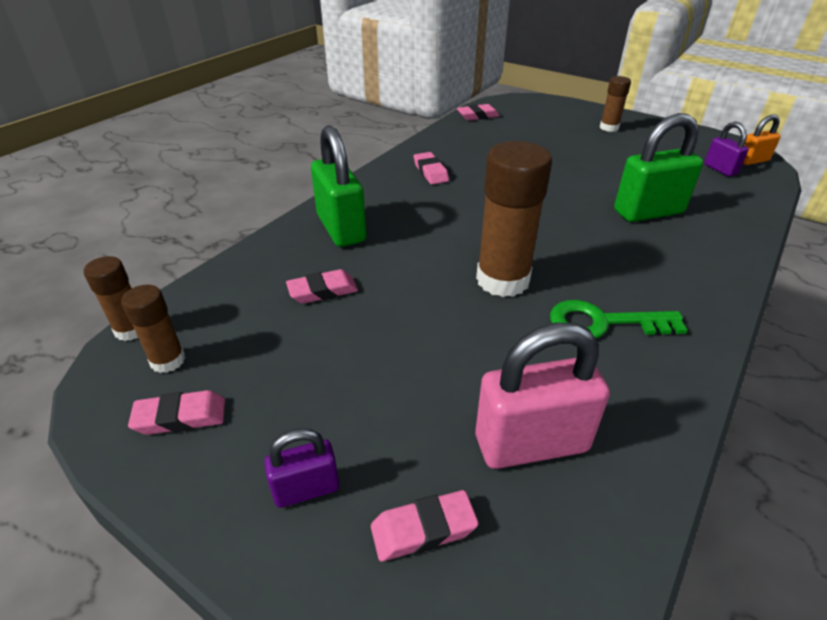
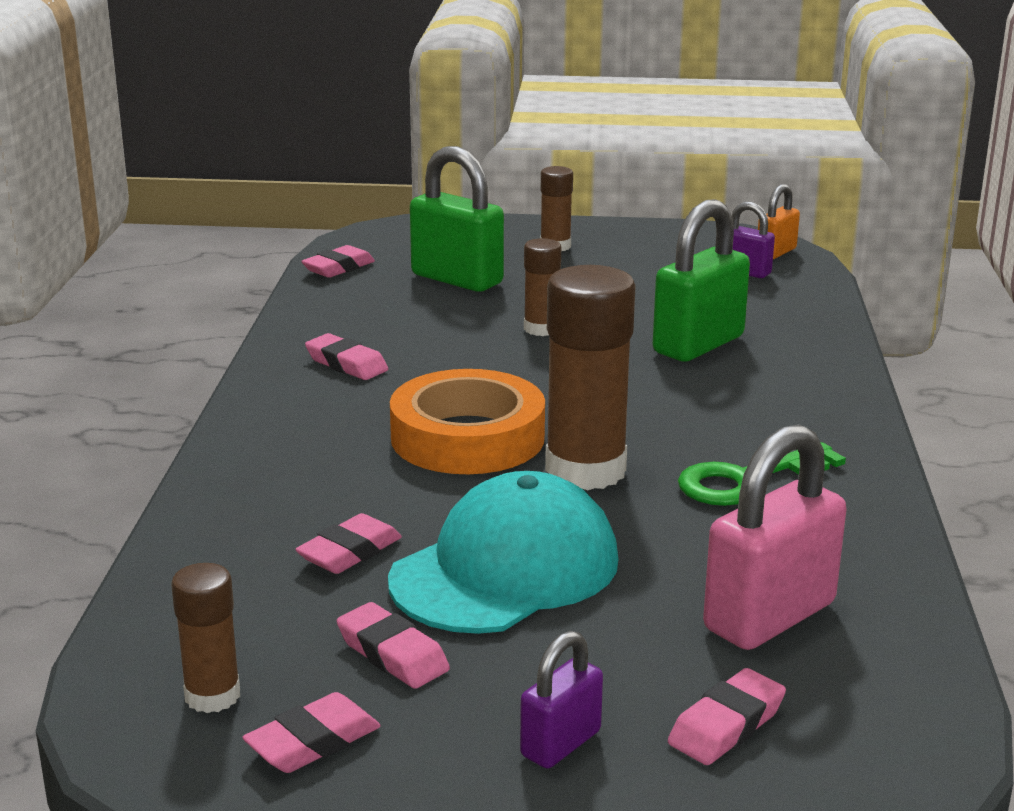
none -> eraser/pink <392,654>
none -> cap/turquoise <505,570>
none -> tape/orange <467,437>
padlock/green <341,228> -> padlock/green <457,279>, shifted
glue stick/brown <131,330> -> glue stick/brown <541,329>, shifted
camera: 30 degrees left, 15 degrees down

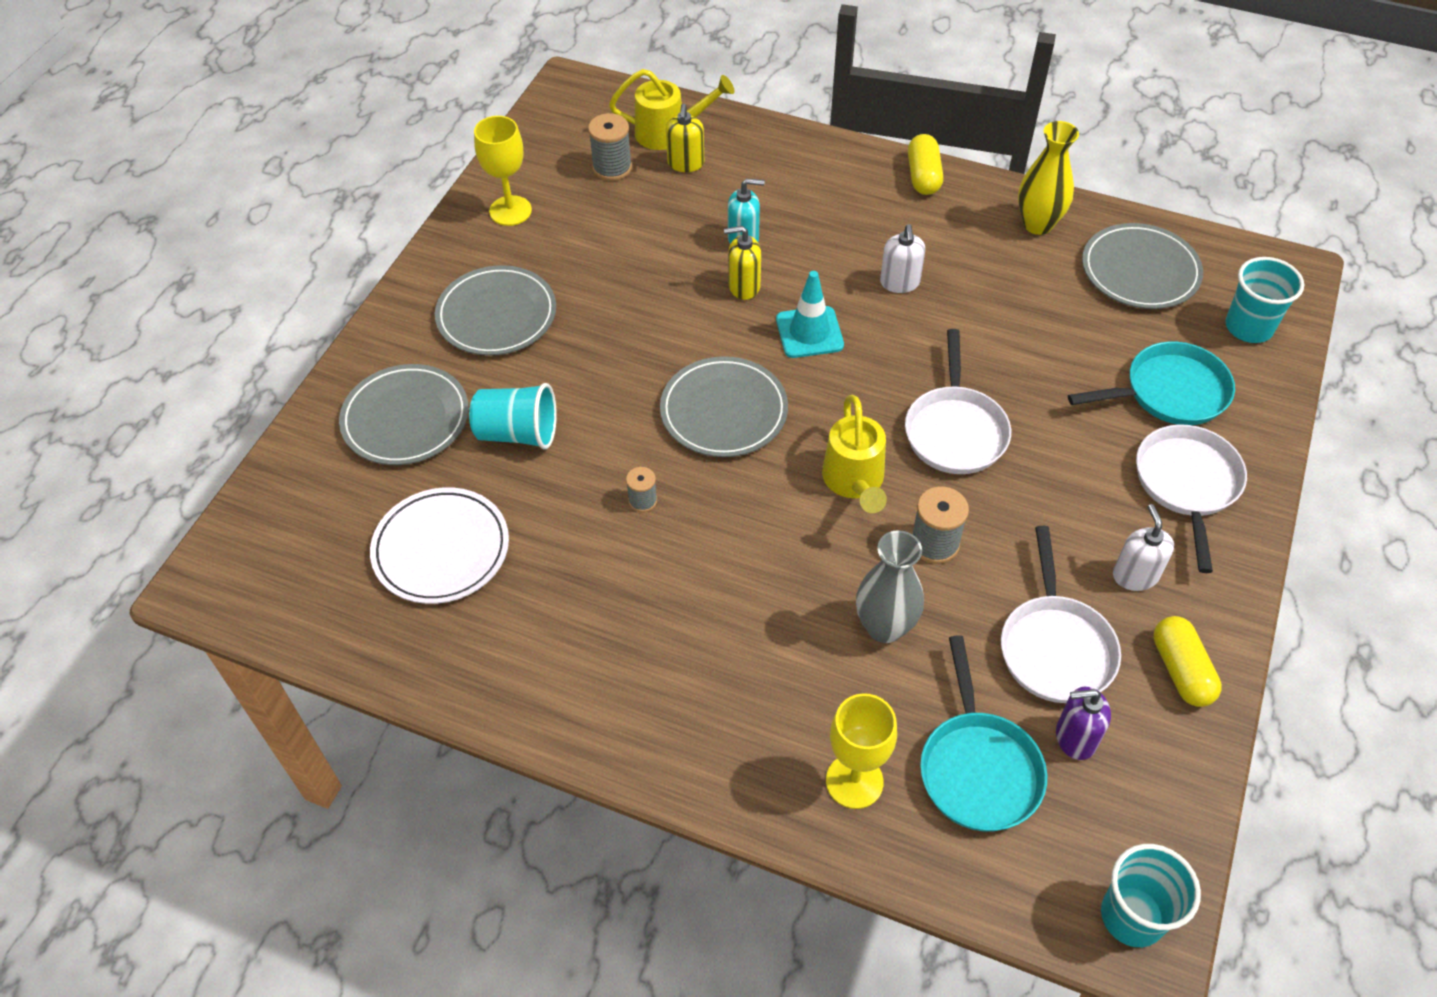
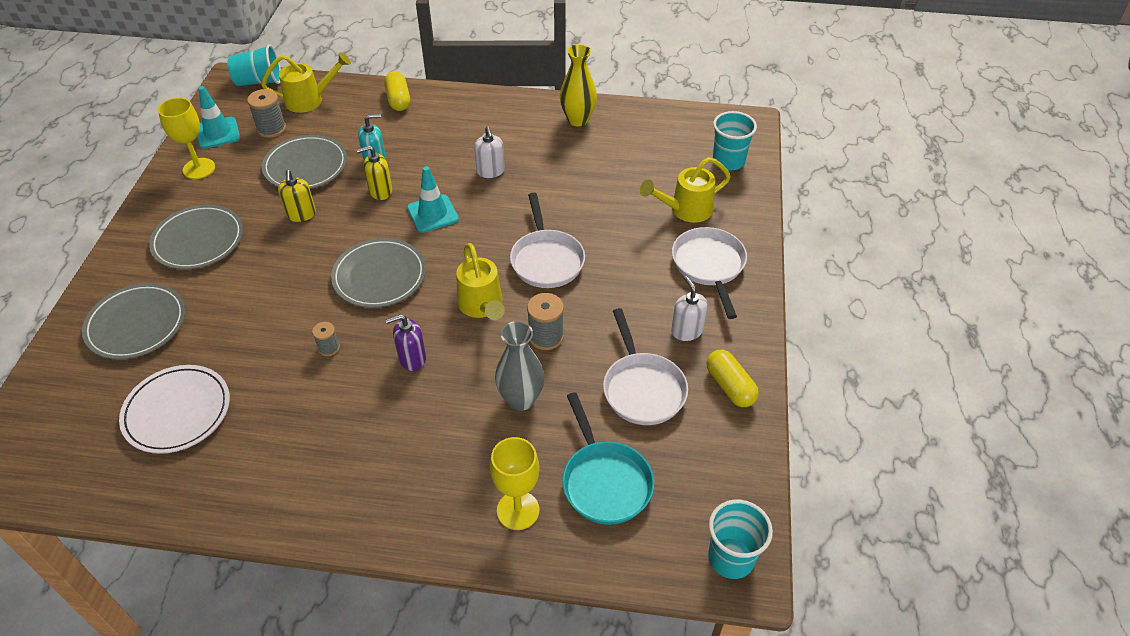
none -> traffic cone/turquoise <218,133>
cup/turquoise <518,433> -> cup/turquoise <259,81>, shifted
plate/grey <1140,271> -> plate/grey <306,166>, shifted
soap dispenser/yellow <685,163> -> soap dispenser/yellow <301,214>, shifted
capsule/yellow <923,176> -> capsule/yellow <398,100>, shifted
soap dispenser/purple <1075,738> -> soap dispenser/purple <412,359>, shifted
pan/turquoise <1169,392> -> watering can/yellow <685,210>
camera: 15 degrees left, 5 degrees down

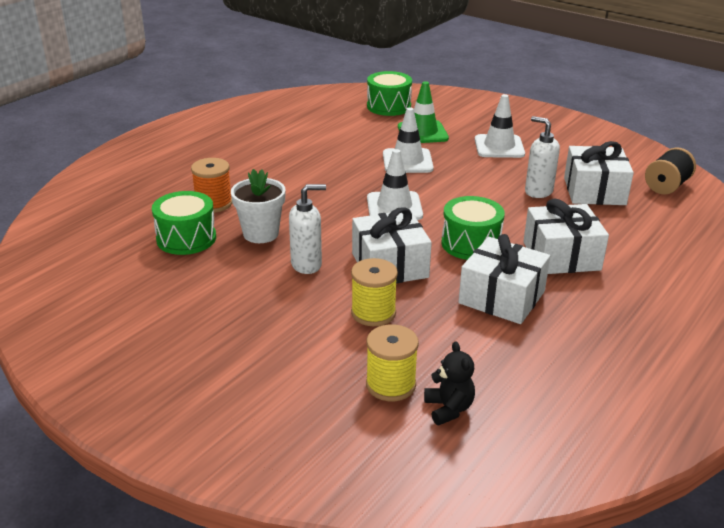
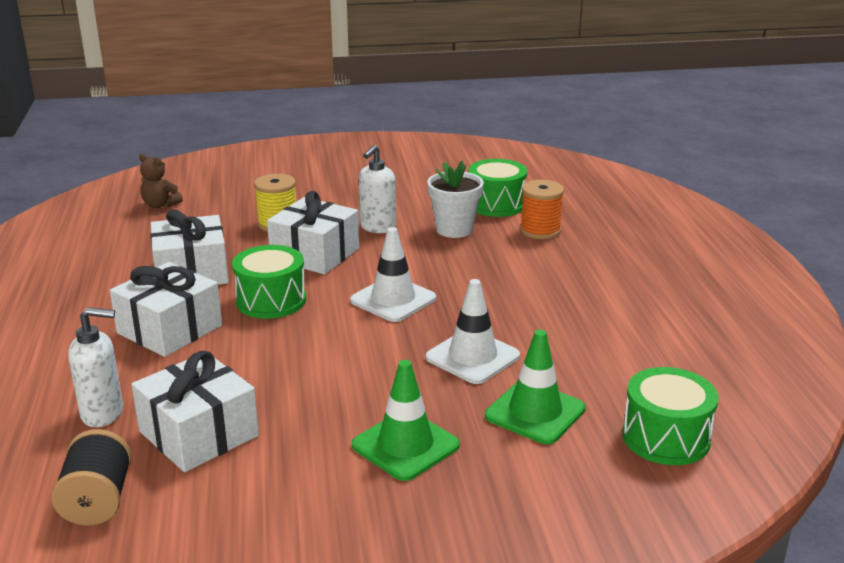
soap dispenser/white <538,191> -> soap dispenser/white <103,414>, shifted
teddy bear/black <448,409> -> teddy bear/brown <160,205>
traffic cone/white <499,147> -> traffic cone/green <405,445>
spool/yellow <390,385> -> none
camera: 135 degrees right, 5 degrees down

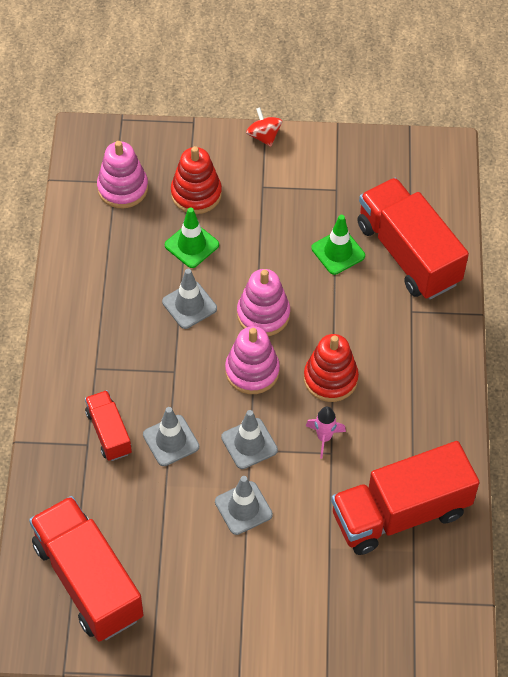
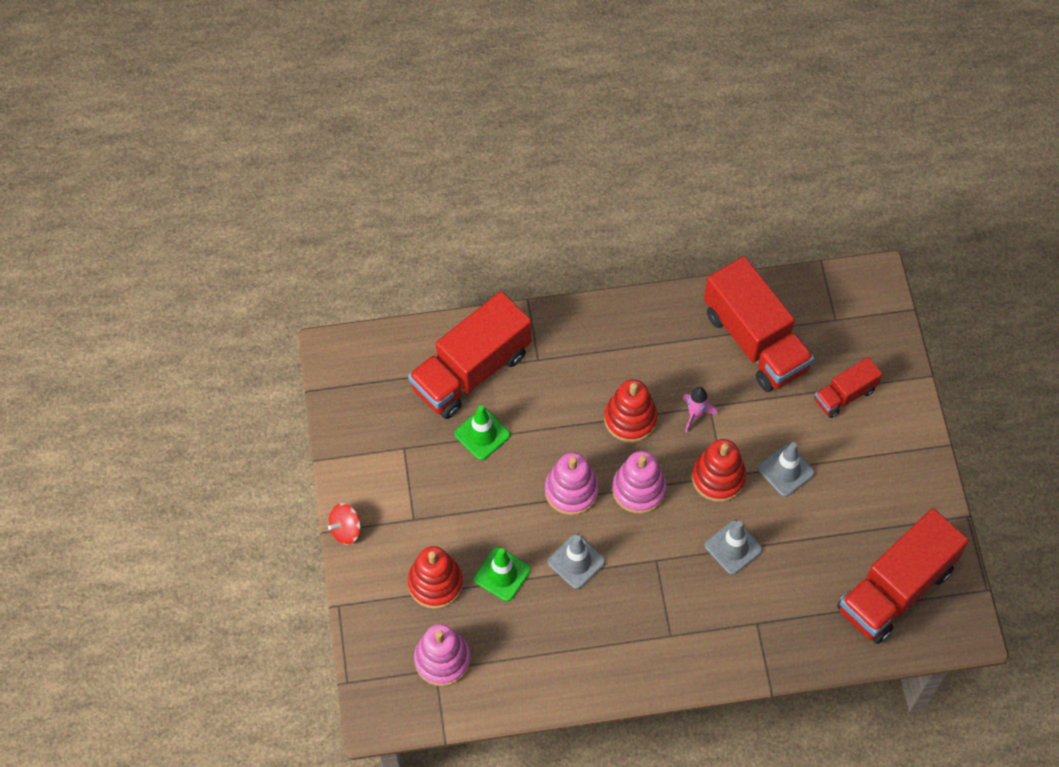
traffic cone/grey <249,444> -> stacking toy/red <718,477>
truck/red <109,432> -> truck/red <845,395>, shifted
camera: 100 degrees left, 5 degrees up

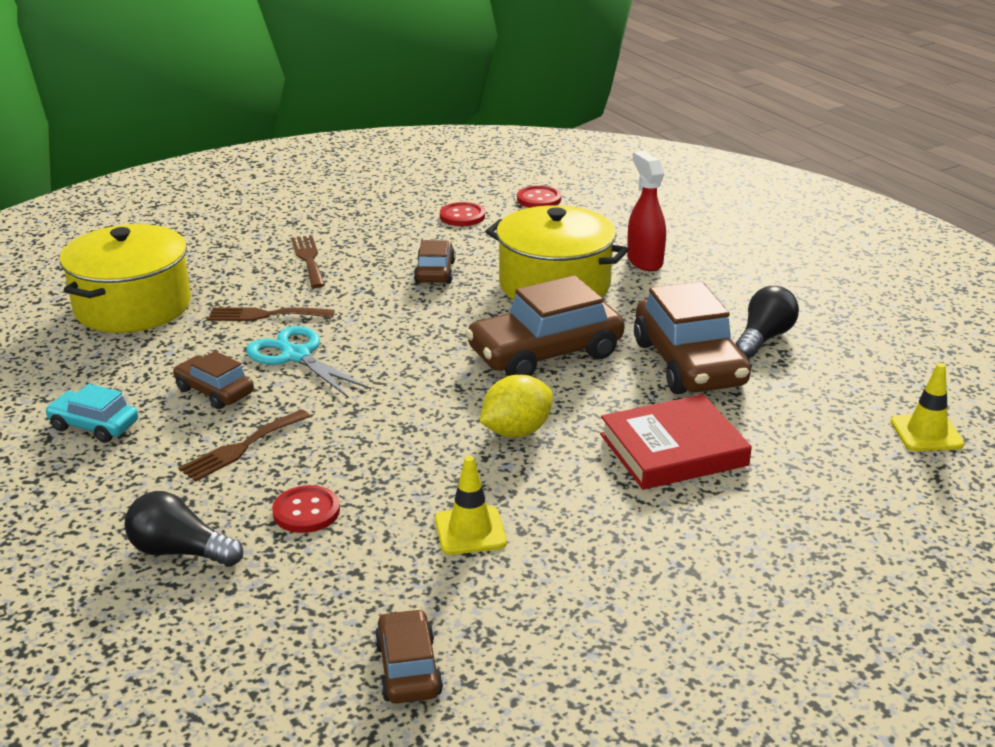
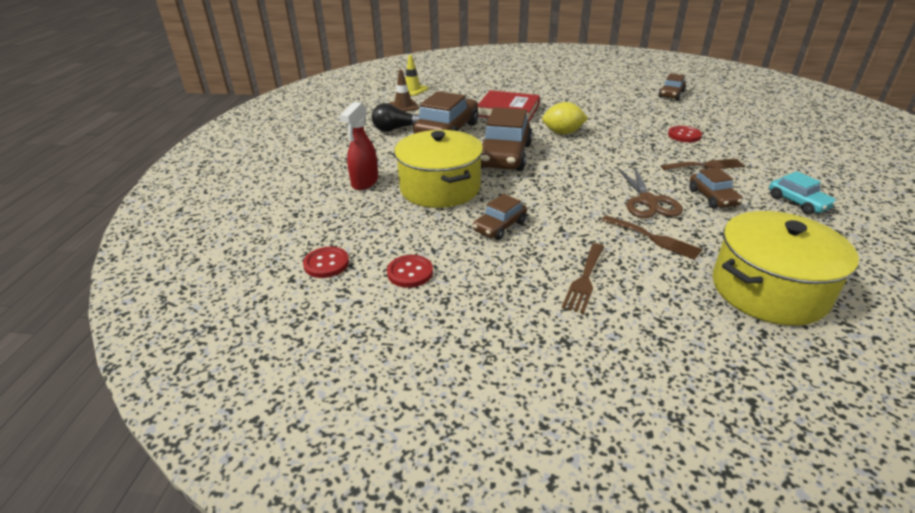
none -> traffic cone/brown <403,106>
car/brown <545,353> -> car/brown <504,156>, 90 degrees clockwise
scissors/turquoise <296,356> -> scissors/brown <648,201>
light bulb/black <180,552> -> none
traffic cone/yellow <470,531> -> none
camera: 140 degrees left, 5 degrees up

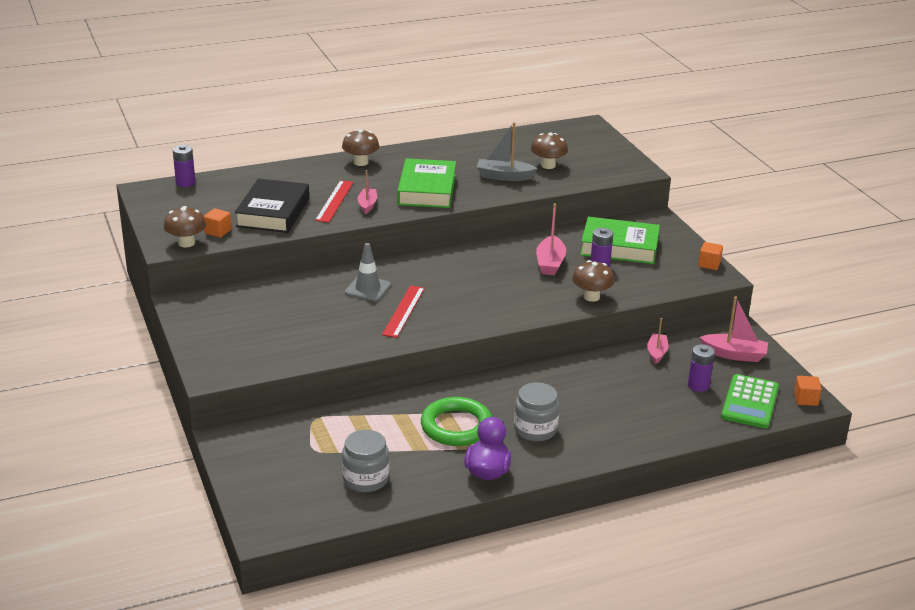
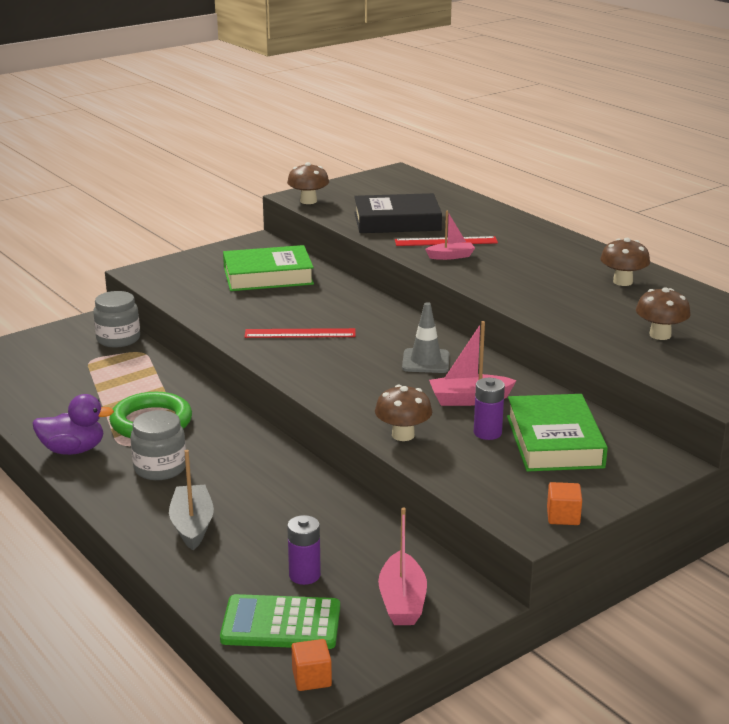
jar/grey <365,479> -> jar/grey <118,339>, shifted
boat/grey <504,176> -> boat/grey <192,525>, shifted
book/green <427,190> -> book/green <268,276>, shifted
traffic cone/grey <367,289> -> traffic cone/grey <425,361>, shifted
mushroom/brown <361,162> -> mushroom/brown <622,282>, shifted
battery/purple <185,183> -> none
cube/orange <218,231> -> none
boat/pink <657,353> -> none
camera: 75 degrees right, 5 degrees down

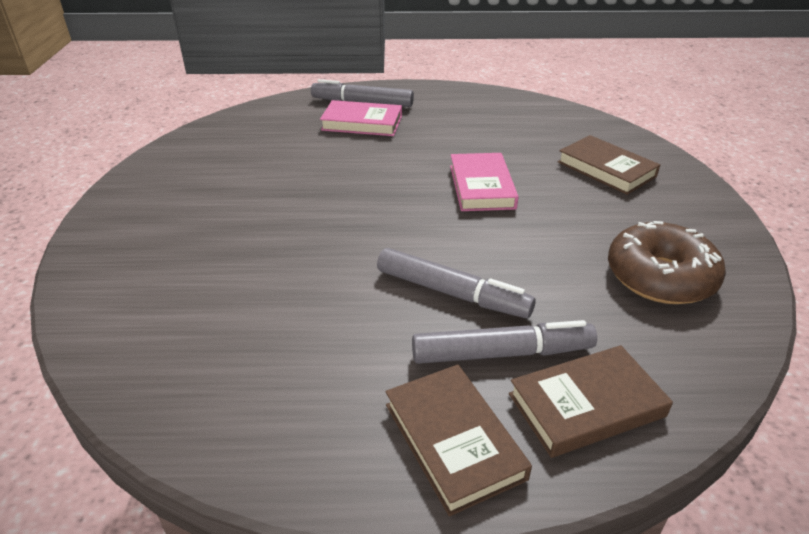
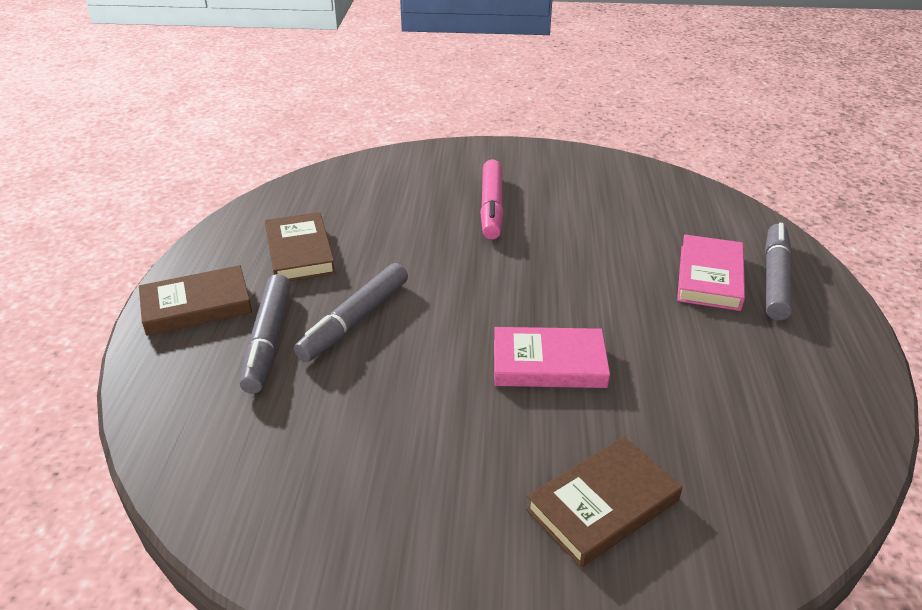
book/brown <586,405> -> book/brown <299,252>, shifted
none -> marker/pink <491,207>
donut/brown <660,277> -> none
camera: 95 degrees right, 0 degrees up

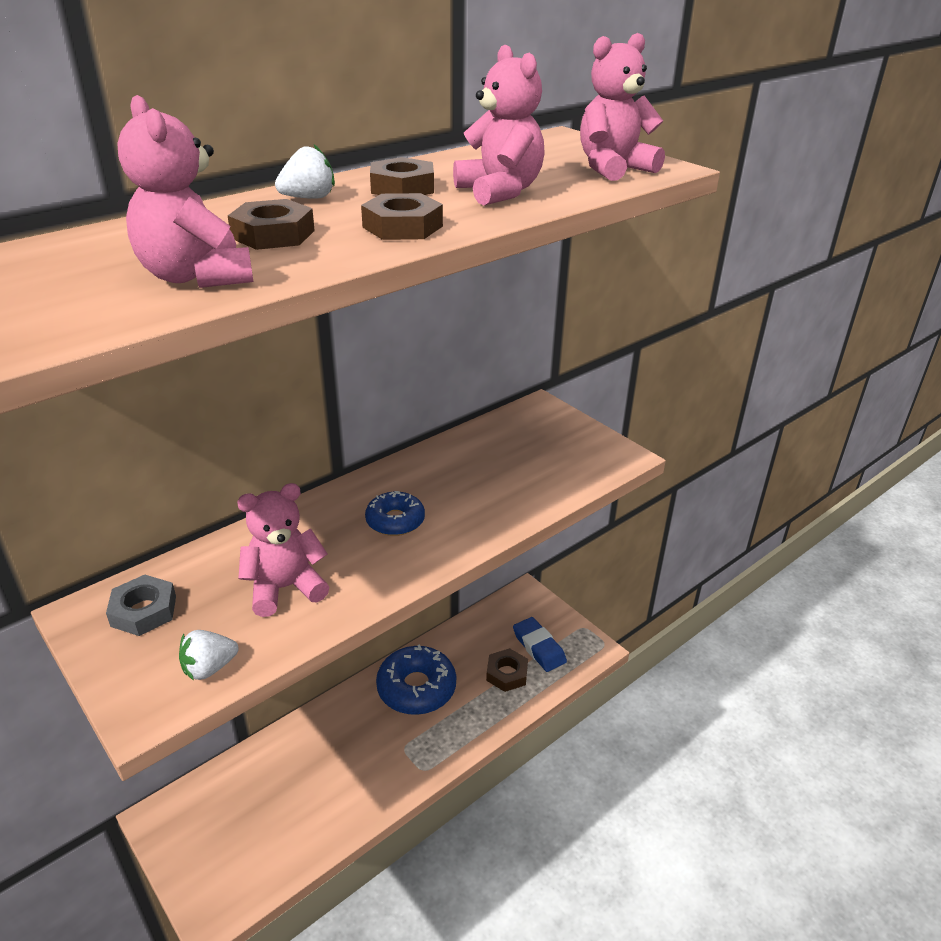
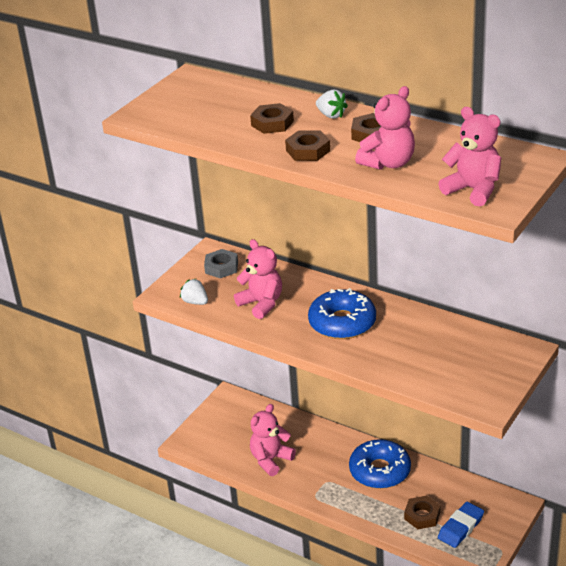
teddy bear/pink <196,277> -> teddy bear/pink <271,460>, shifted
donut/blue <395,521> -> donut/blue <342,323>, x1.71
camera: 75 degrees right, 0 degrees up

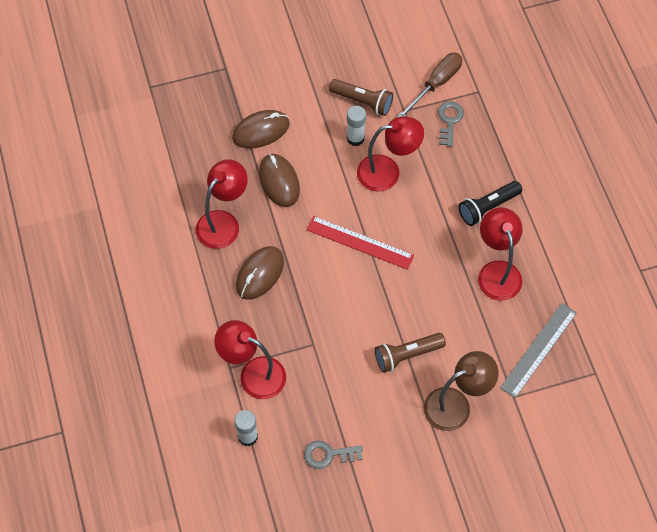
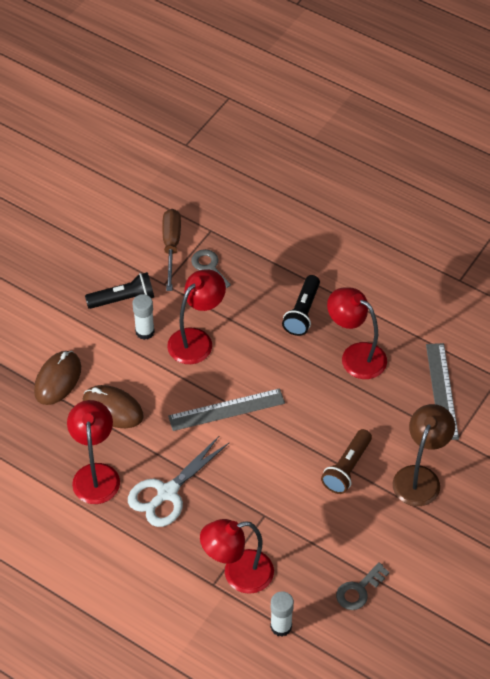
flashlight/brown <362,102> -> flashlight/black <123,299>
mouse/brown <260,274> -> scissors/white <167,493>
ruler/red <359,242> -> ruler/grey <226,410>
camera: 40 degrees left, 10 degrees down

